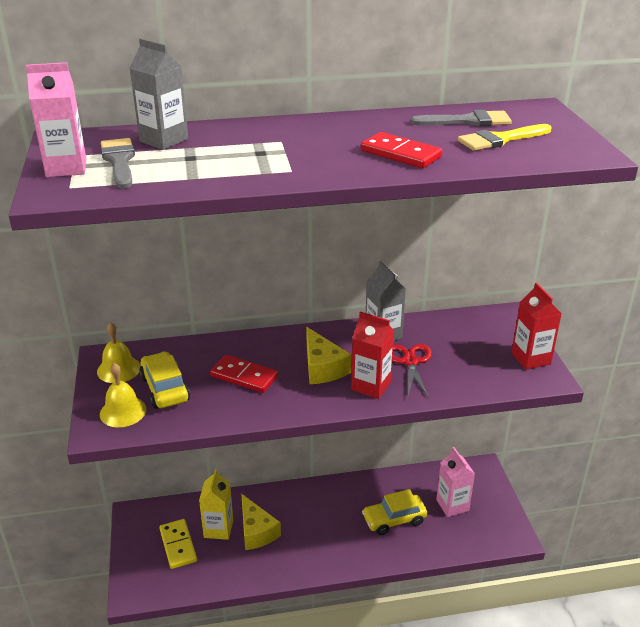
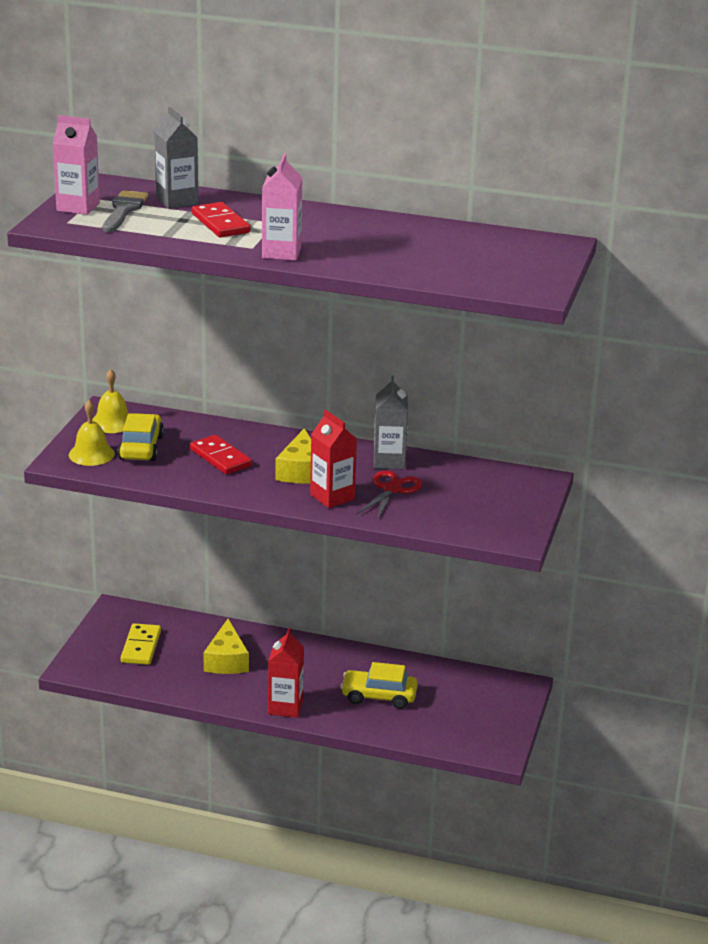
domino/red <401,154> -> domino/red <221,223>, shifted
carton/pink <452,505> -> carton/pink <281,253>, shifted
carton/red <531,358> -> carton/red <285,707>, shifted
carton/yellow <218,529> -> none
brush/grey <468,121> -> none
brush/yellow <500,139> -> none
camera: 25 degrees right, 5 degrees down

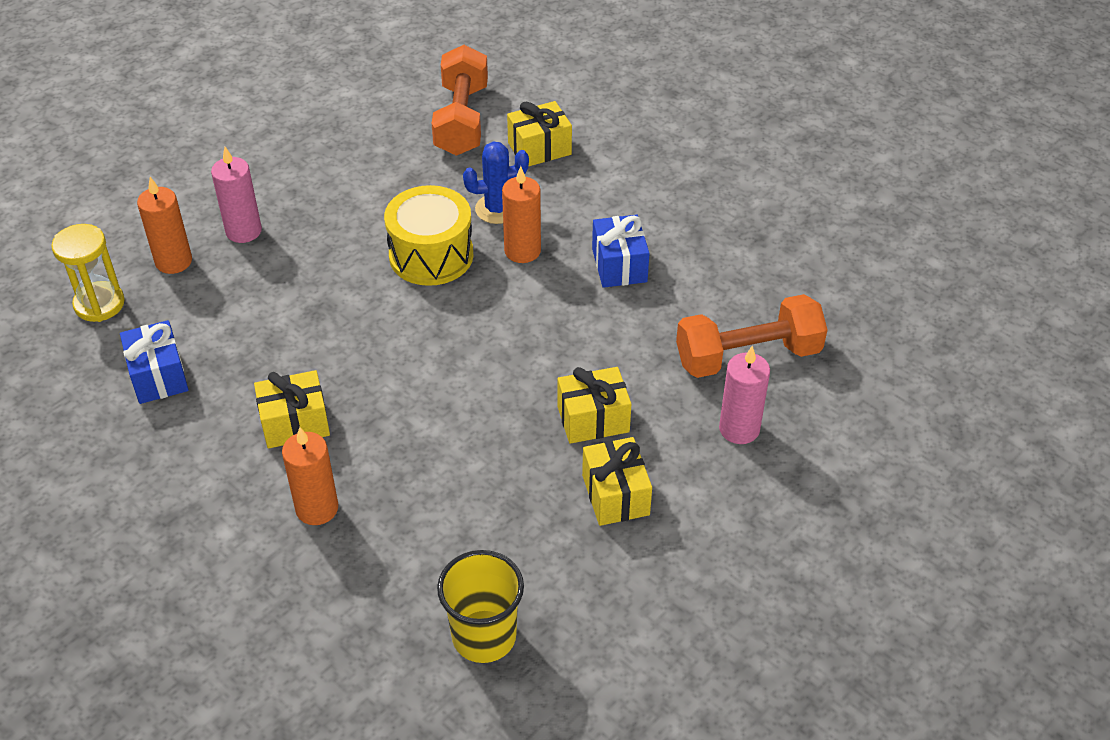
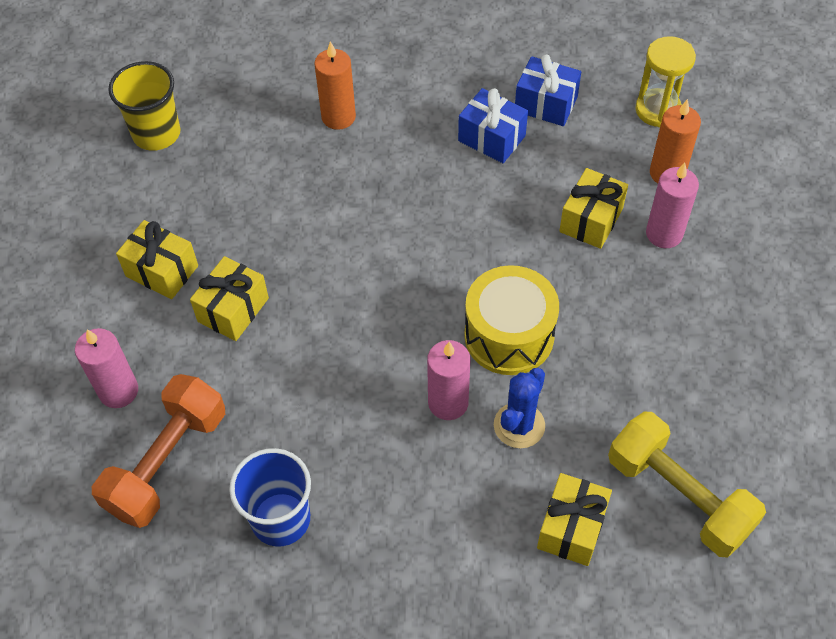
none -> cup/blue <280,519>
candle/orange <522,251> -> candle/pink <448,403>
gift/blue <619,265> -> gift/blue <491,138>, shifted
gift/yellow <295,423> -> gift/yellow <591,220>, shifted
dumbbell/orange <461,120> -> dumbbell/yellow <678,495>
camera: 135 degrees right, 10 degrees up

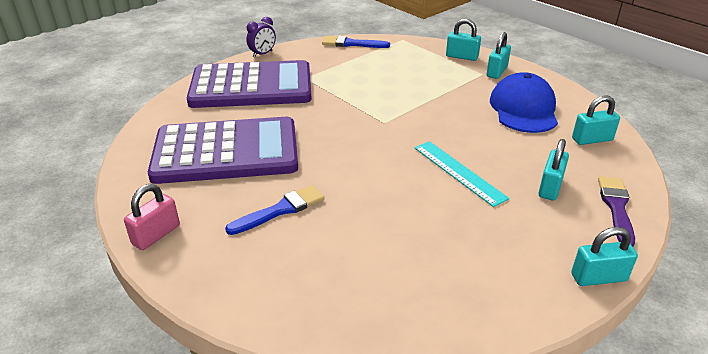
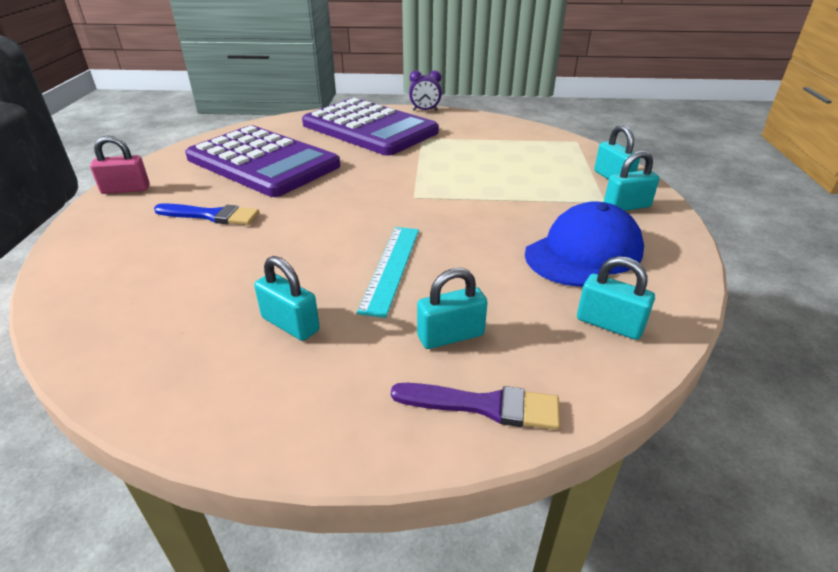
padlock/turquoise <598,277> -> padlock/turquoise <290,324>, shifted
brush/purple <616,207> -> brush/purple <484,406>, 45 degrees clockwise
brush/blue <351,44> -> none
camera: 45 degrees right, 0 degrees up

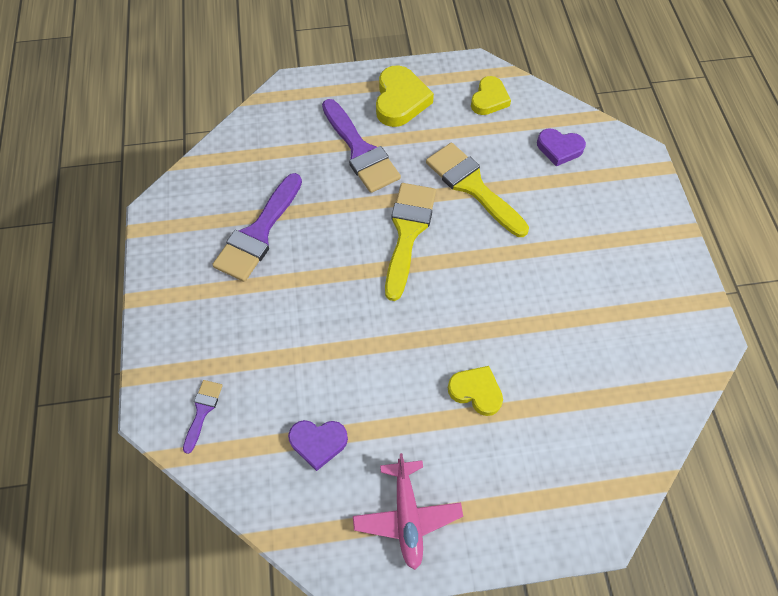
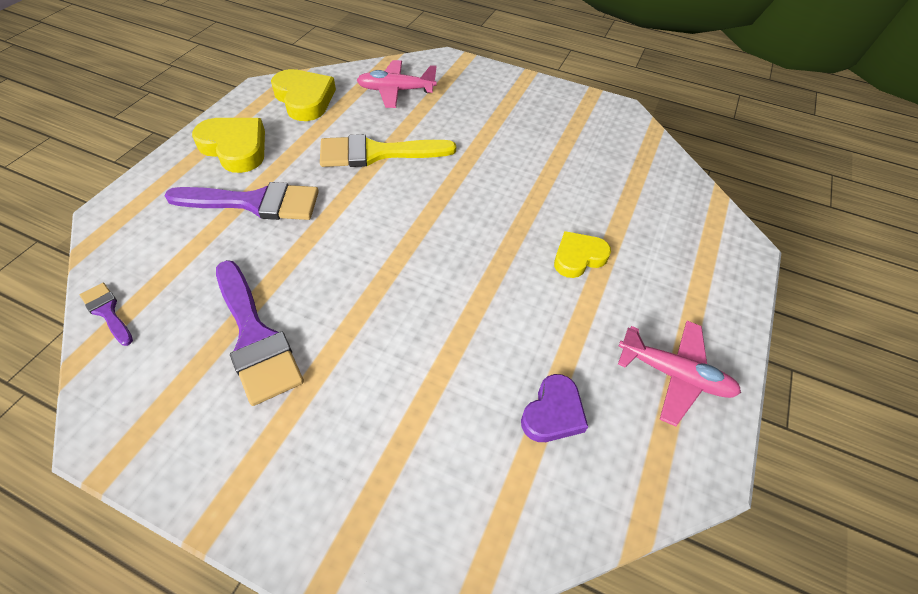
brush/purple <202,411> -> brush/purple <107,311>, shifted
heart/yellow <489,99> -> heart/yellow <304,99>, x1.51
heart/purple <559,149> -> plane/pink <396,91>
brush/yellow <407,232> -> none
camera: 60 degrees left, 10 degrees down

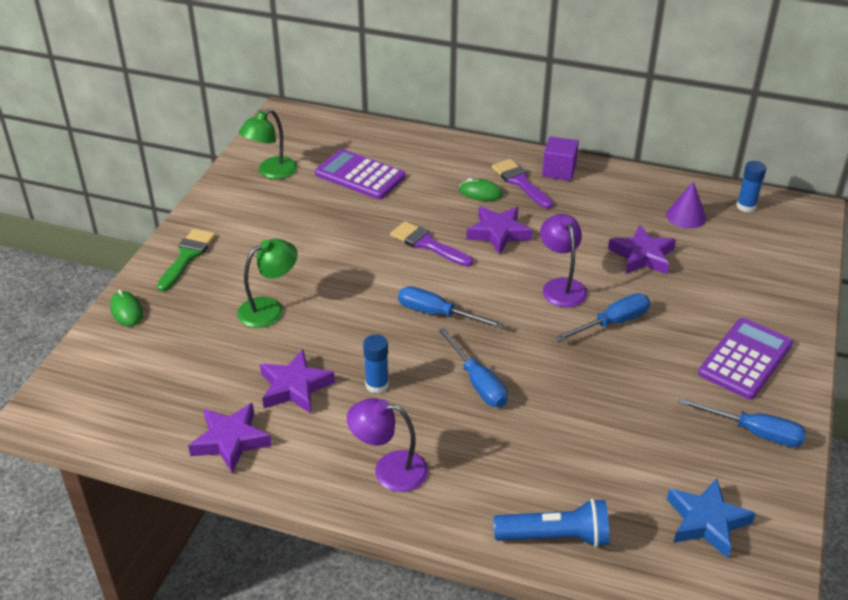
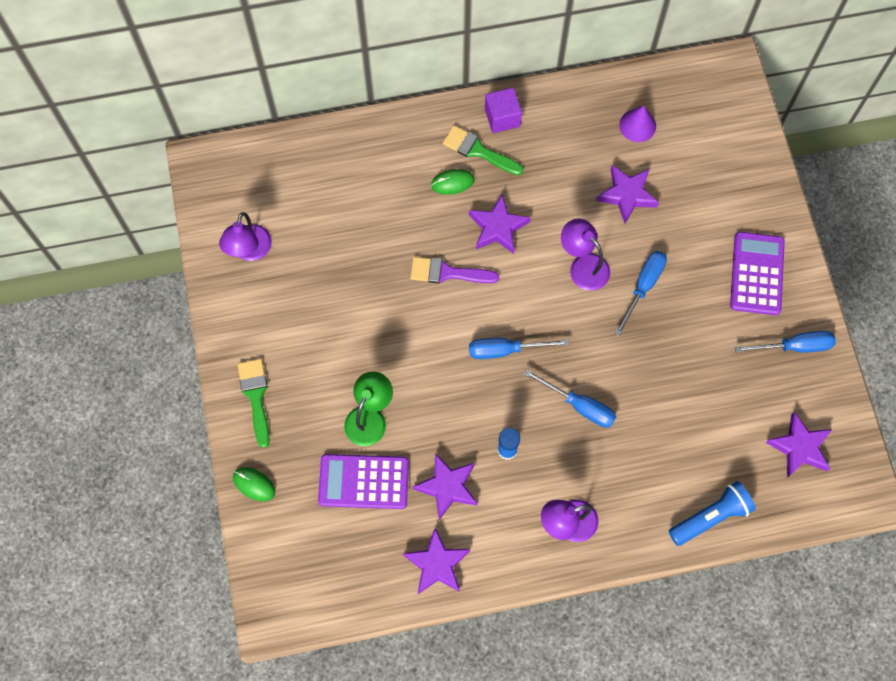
lamp/green <271,172> -> lamp/purple <249,251>
calculator/purple <360,175> -> calculator/purple <363,482>, shifted
brush/purple <520,182> -> brush/green <478,151>
star/blue <706,522> -> star/purple <799,447>
glue stick/blue <746,206> -> none
camera: 30 degrees left, 30 degrees up

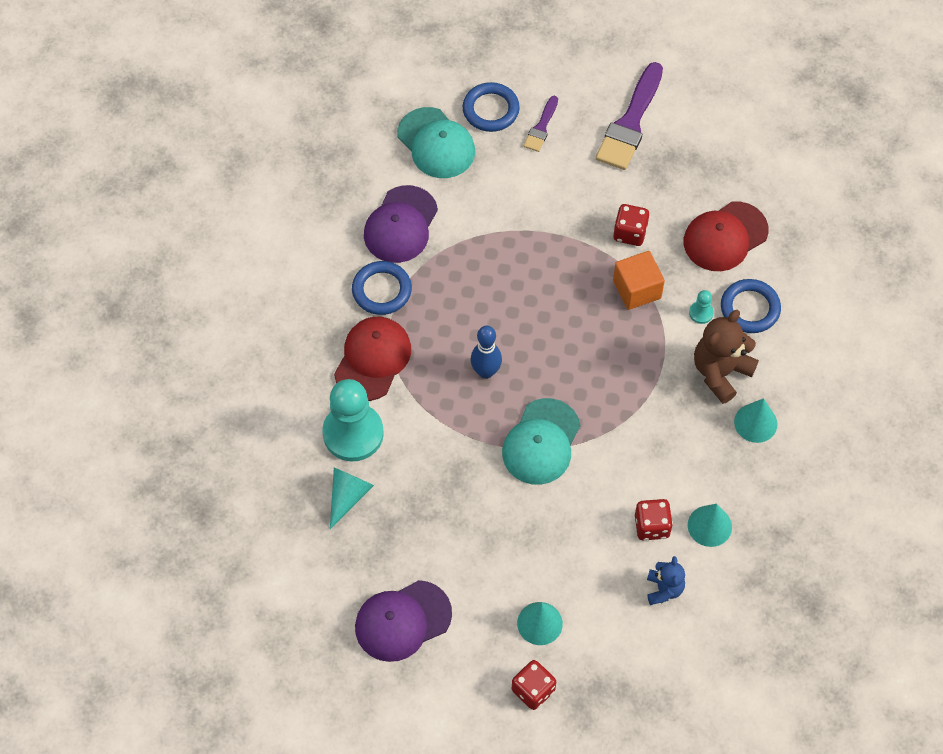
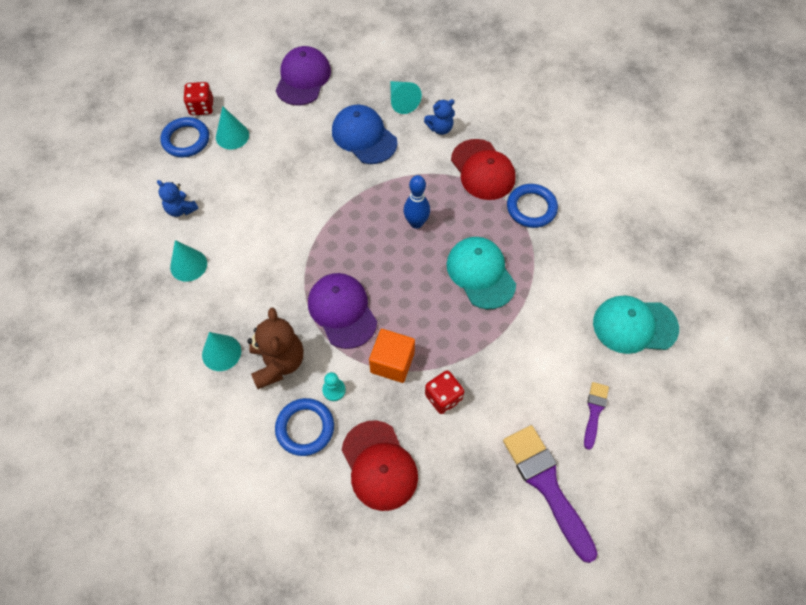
ring/blue <490,110> -> ring/blue <186,140>, shifted
cap/purple <400,225> -> cap/purple <342,311>, shifted
none -> cap/blue <364,136>
cap/red <725,237> -> cap/red <379,465>, 150 degrees clockwise
pawn/turquoise <353,433> -> teddy bear/blue <440,128>
cap/turquoise <541,442> -> cap/turquoise <480,273>, shifted
brush/purple <541,127> -> brush/purple <594,411>, 45 degrees clockwise
dice/red <651,526> -> none
camera: 130 degrees right, 0 degrees up

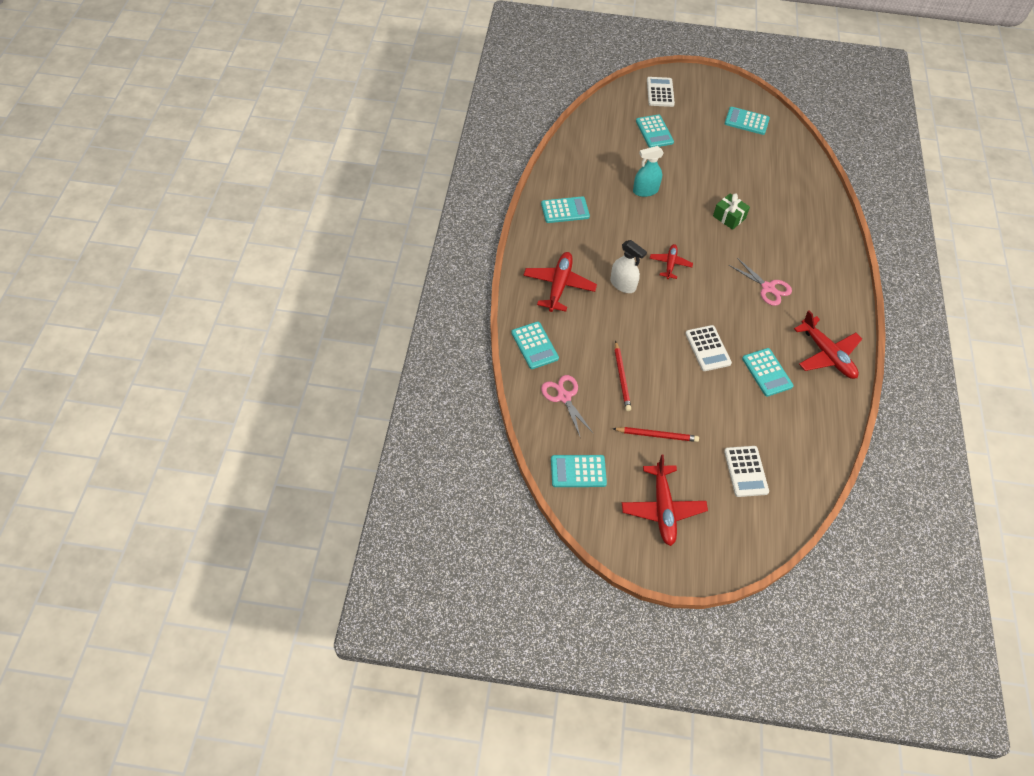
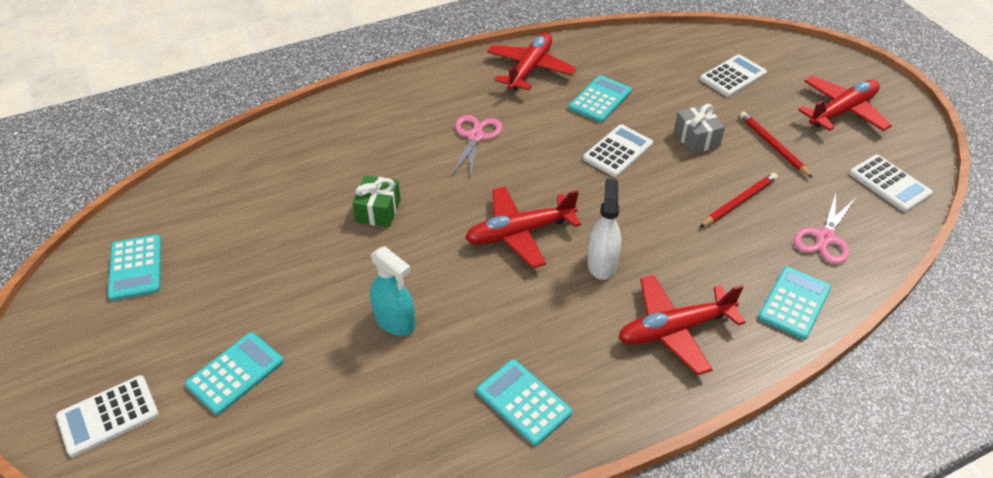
plane/red <670,264> -> plane/red <519,233>, x1.65
none -> gift/grey <696,138>
calculator/turquoise <578,471> -> calculator/white <889,184>
camera: 120 degrees left, 10 degrees down

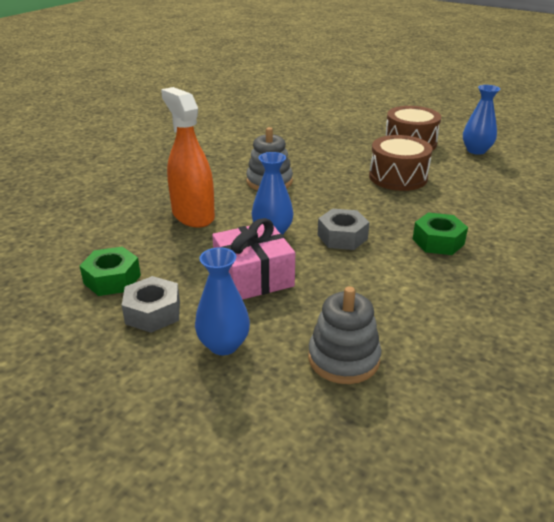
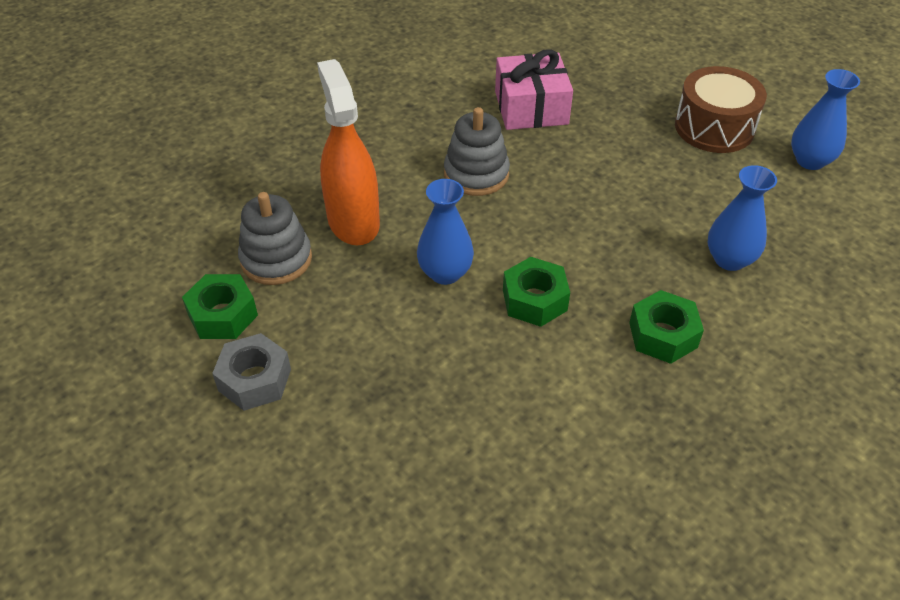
stacking toy/grey <343,358> -> stacking toy/grey <276,259>, shifted
gift/pink <253,276> -> gift/pink <531,108>, shifted
nut/grey <342,237> -> nut/green <534,300>
vase/blue <223,345> -> vase/blue <729,259>, shifted
drum/brown <398,177> -> none
camera: 15 degrees right, 15 degrees up

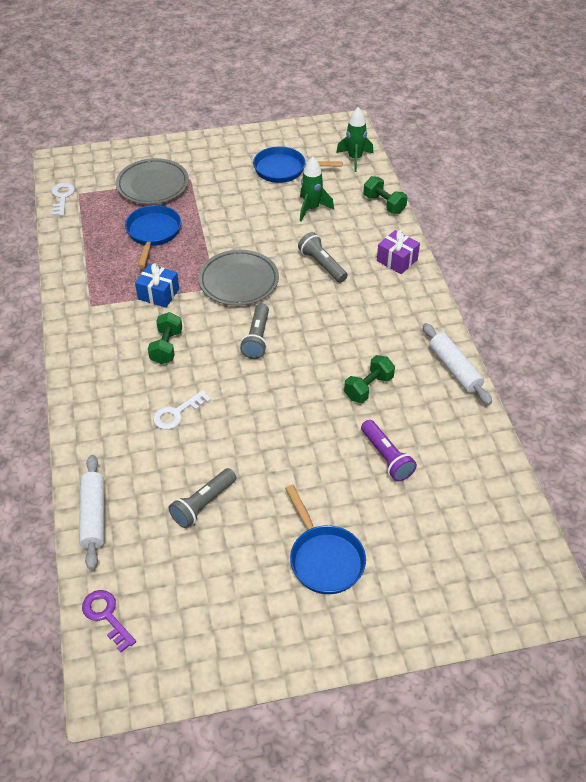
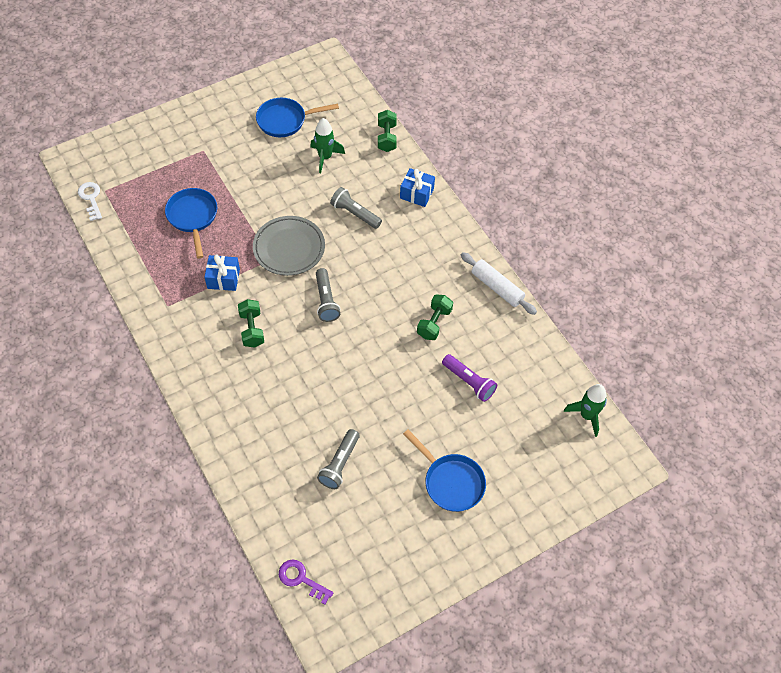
dumbbell/green <384,204> -> dumbbell/green <386,138>, 60 degrees clockwise
gift/purple <397,260> -> gift/blue <416,193>
rocket/green <355,158> -> rocket/green <587,415>, shifted
rolling pin/white <93,516> -> none
plate/grey <153,185> -> none
key/white <177,413> -> none
camera: 20 degrees left, 10 degrees up

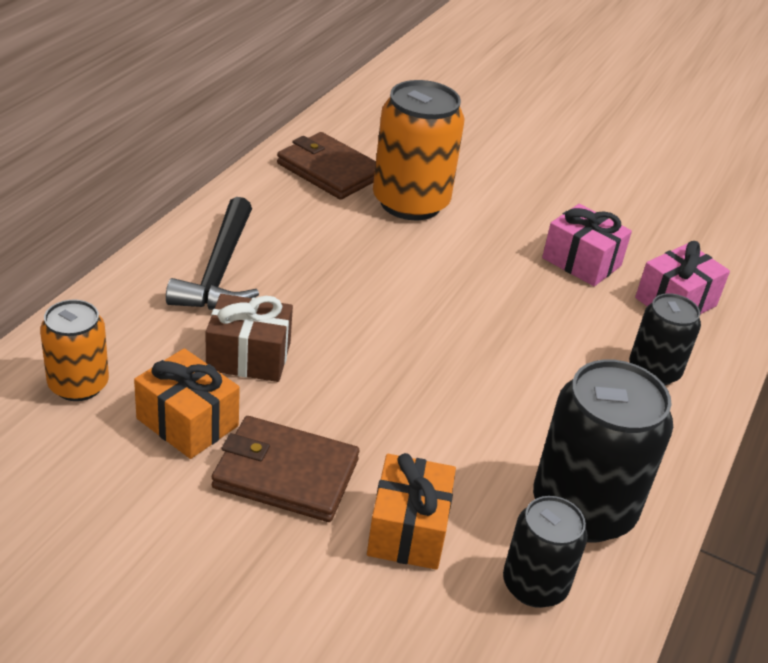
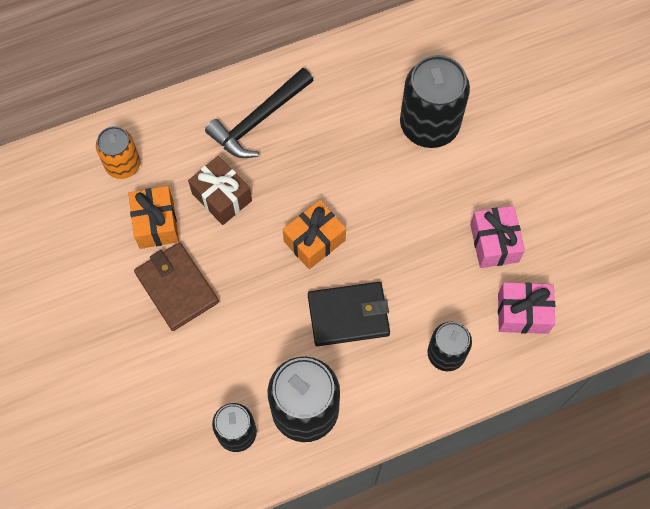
gift/orange <408,530> -> gift/orange <314,240>, shifted
none -> wallet/black <348,315>
can/orange <410,202> -> can/black <429,125>
wallet/brown <329,170> -> none
camera: 45 degrees right, 30 degrees up

